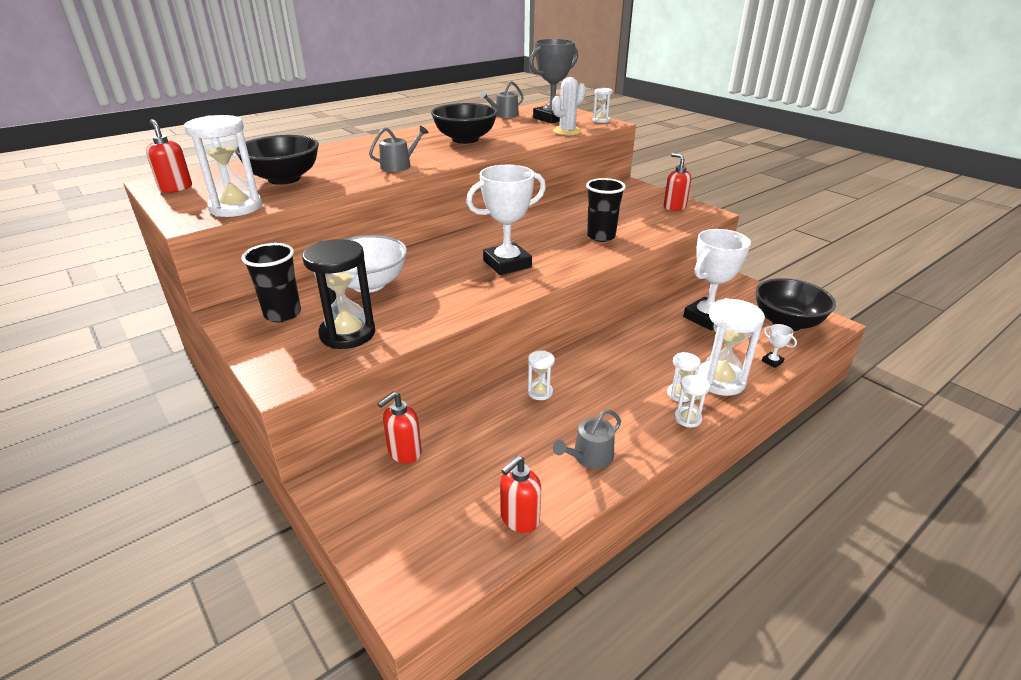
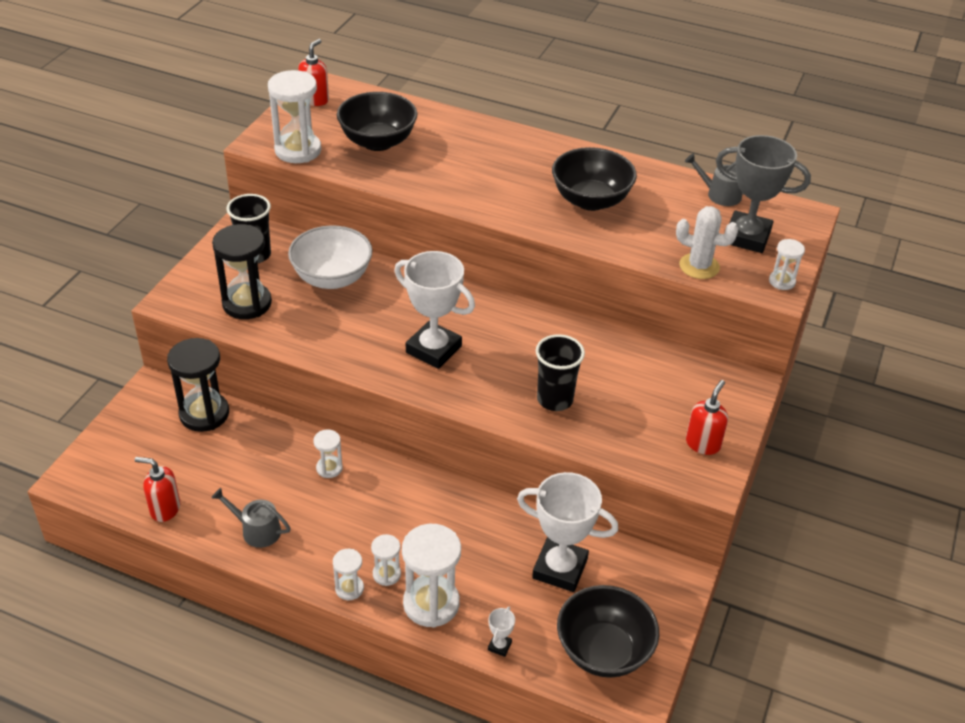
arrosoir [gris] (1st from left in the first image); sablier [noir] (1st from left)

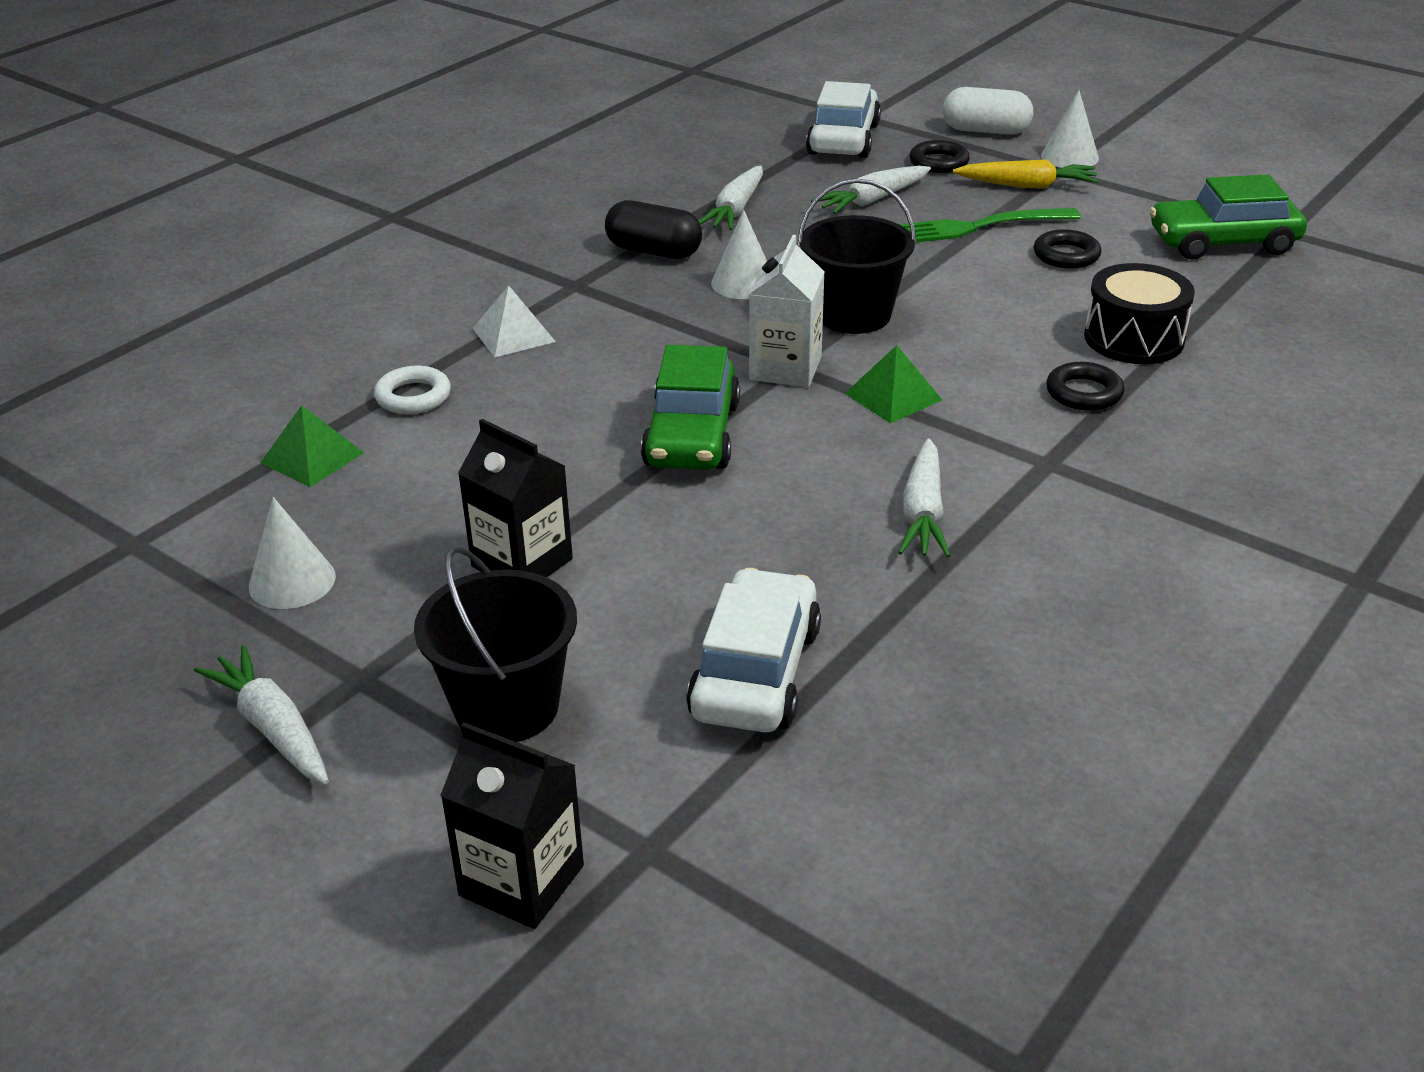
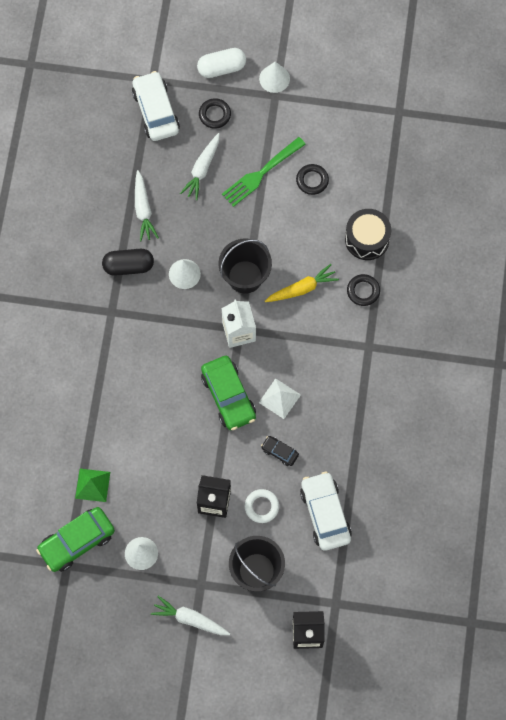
anneau [blanc]; pyramide [blanc]; pyramide [vert] (2nd from left in the first image); carotte [blanc] (4th from left in the first image); carotte [jaune]; voiture [vert] (1st from left); voiture [noir]

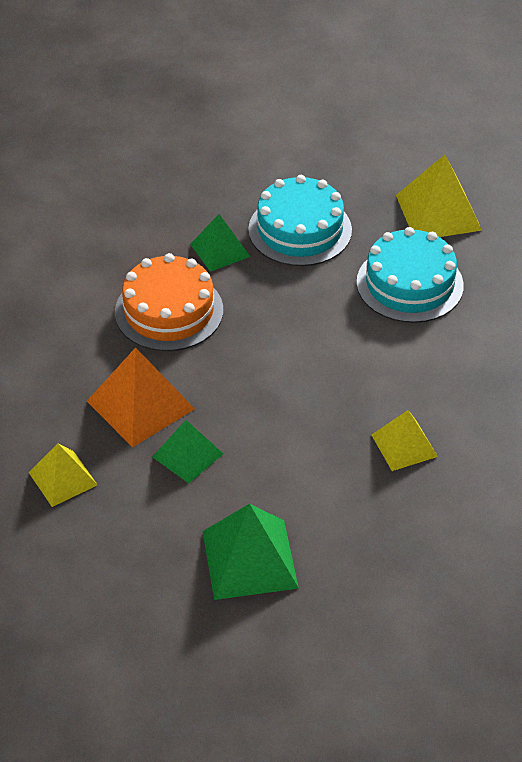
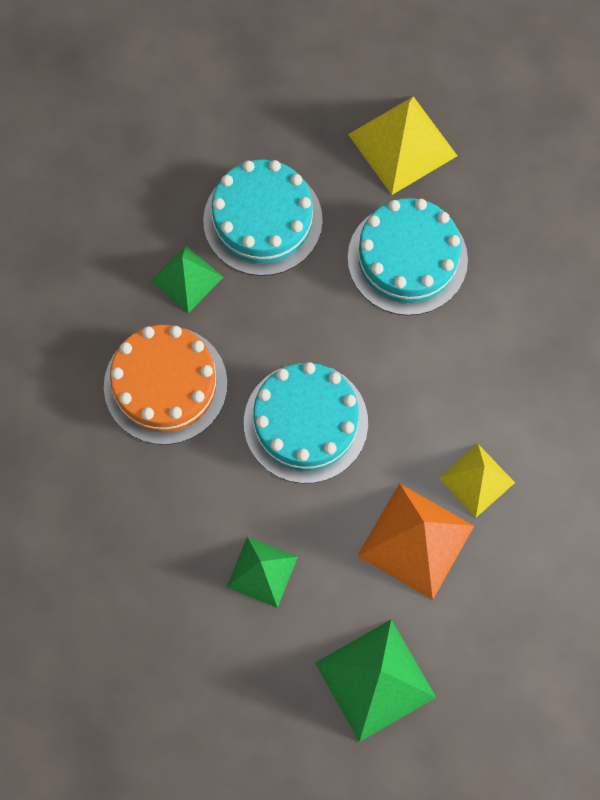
pyramide [jaune] (1st from left in the first image); pyramide [orange]; gâteau [turquoise] (2nd from left)

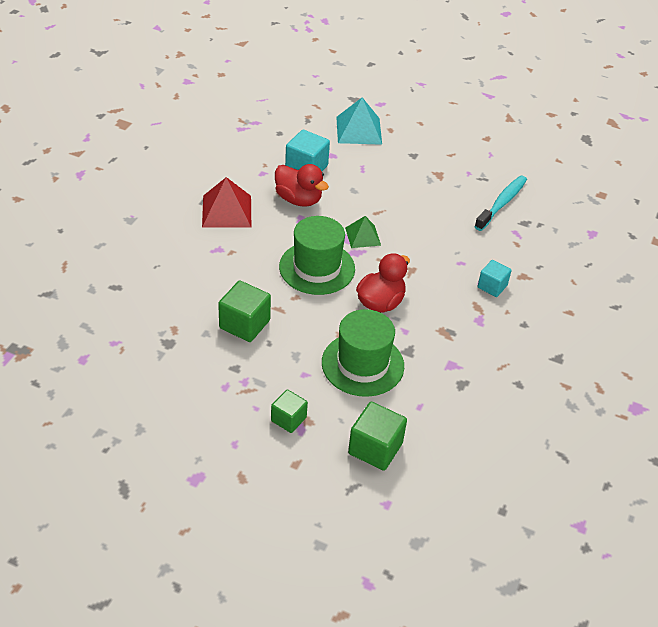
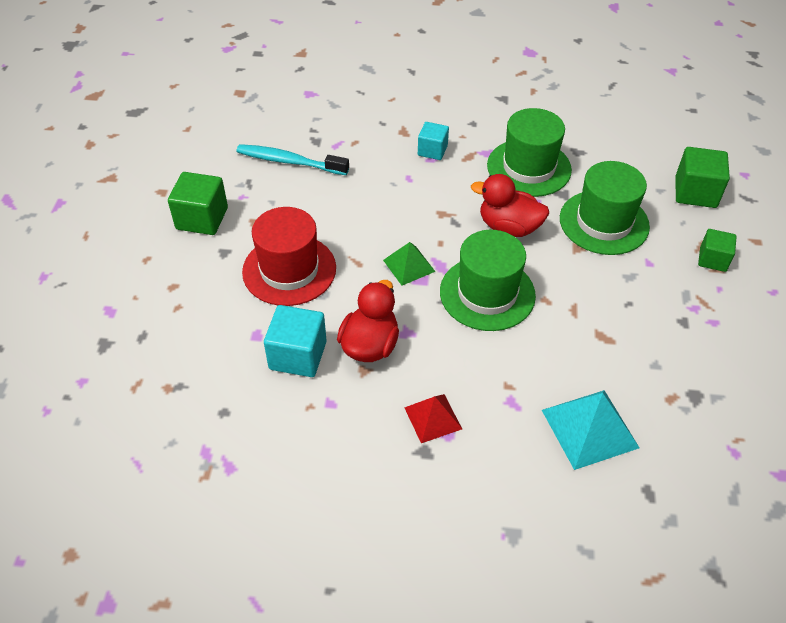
pyramide [rouge]; cube [vert] (1st from left); pyramide [turquoise]; chapeau [rouge]; chapeau [vert] (2nd from left)

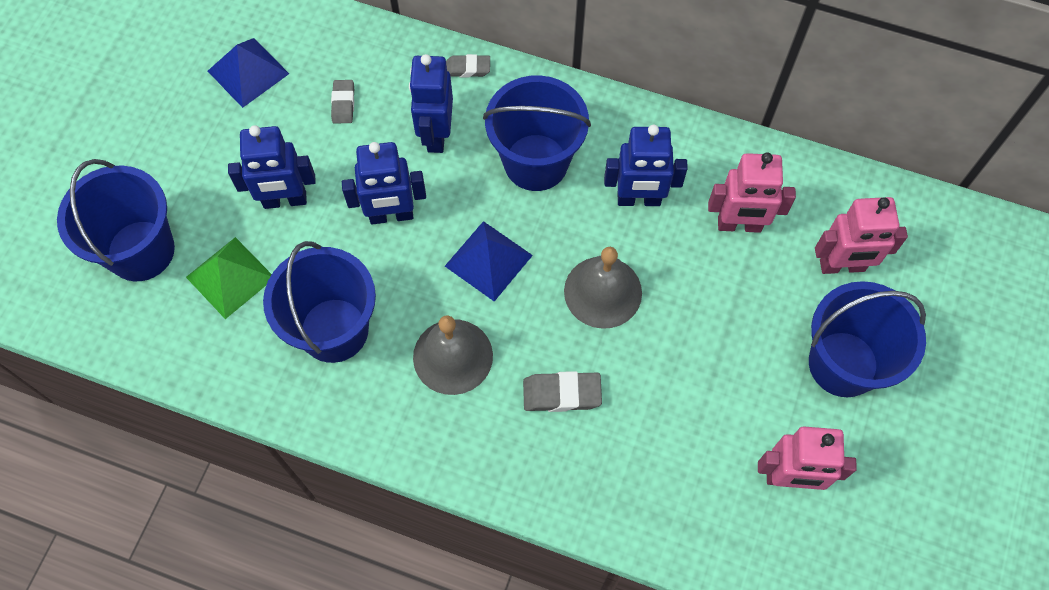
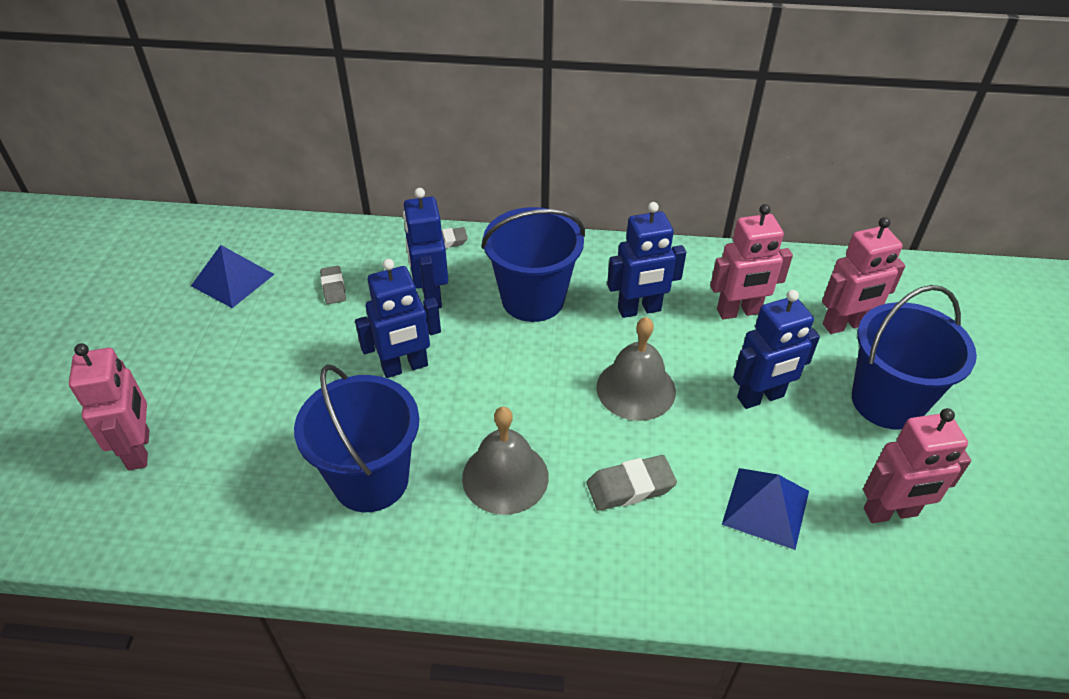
robot [rose] (1st from left); pyramide [vert]; robot [bleu] (4th from left); pyramide [bleu] (2nd from left)

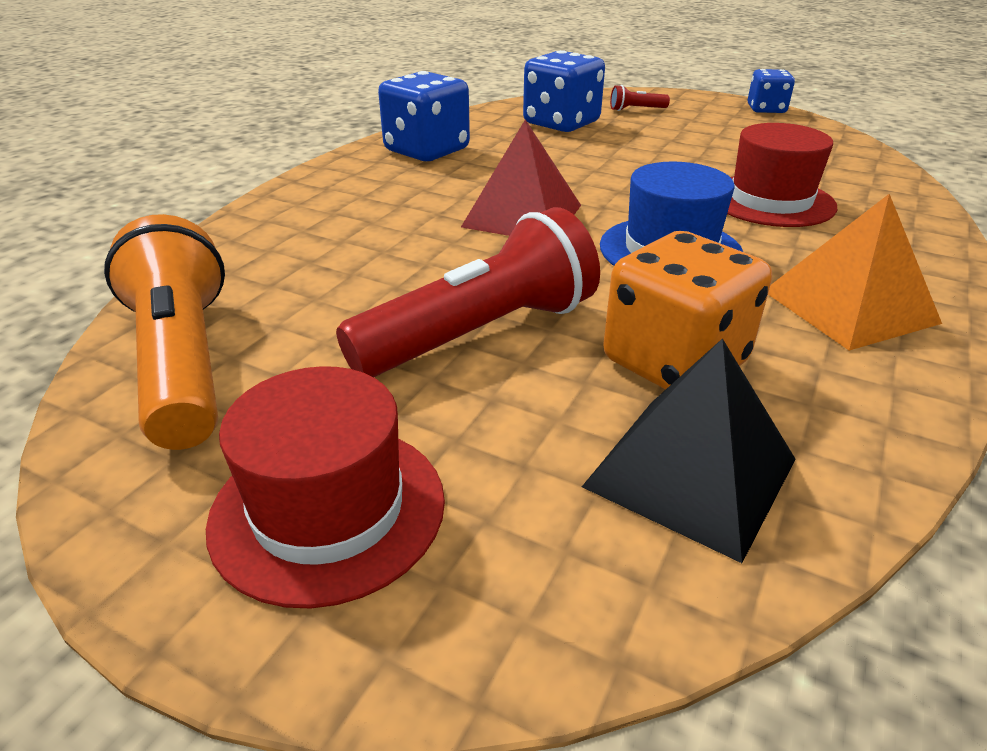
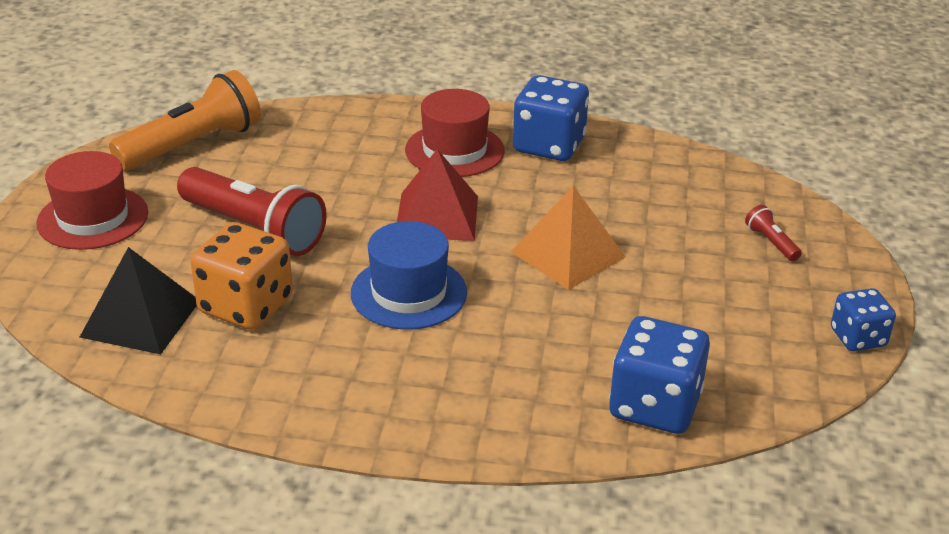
dé [bleu] (2nd from left); chapeau [rouge] (2nd from left); pyramide [orange]

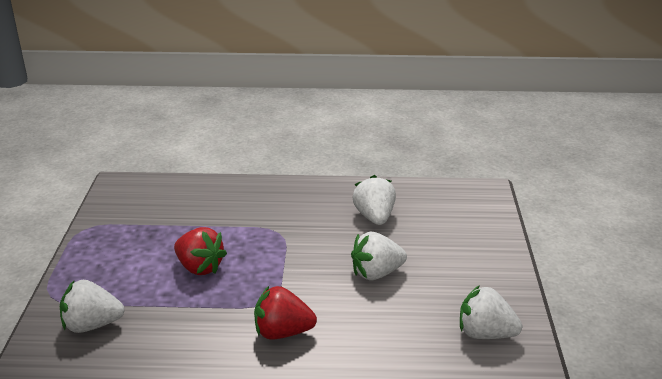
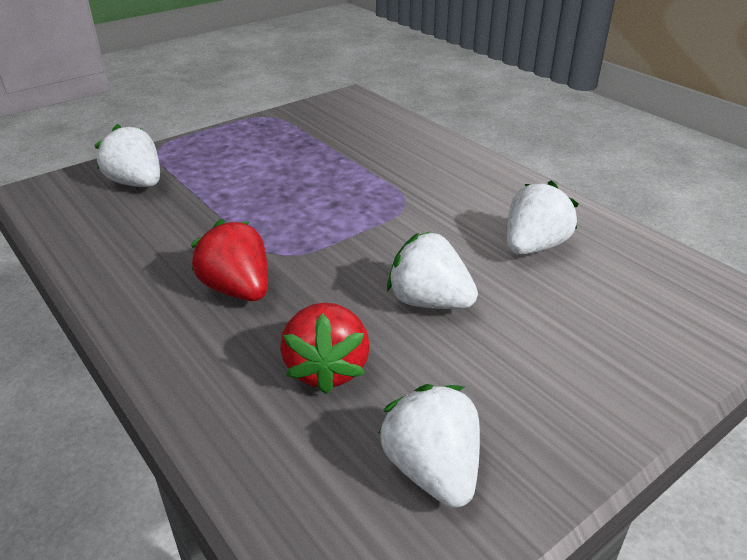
fraise [rouge] (2nd from left)

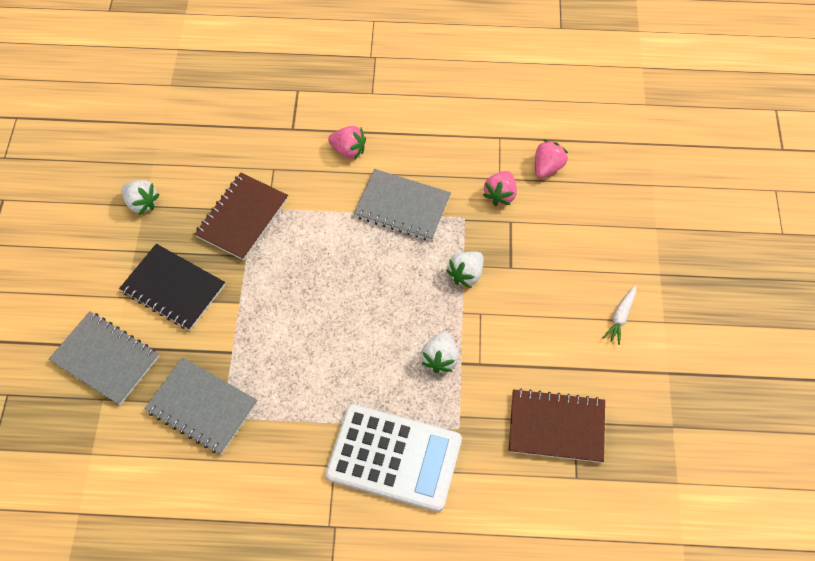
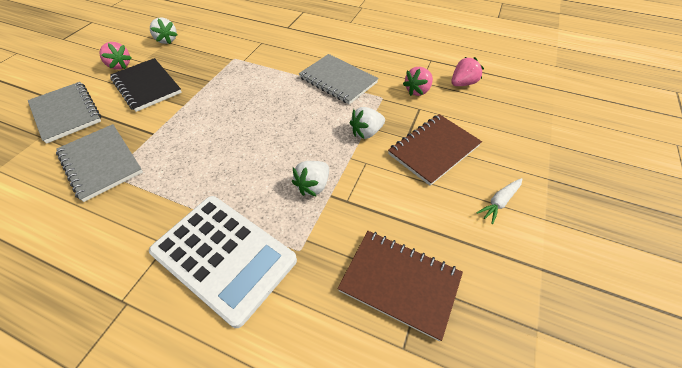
carnet [marron] (2nd from left); fraise [rose] (1st from left)

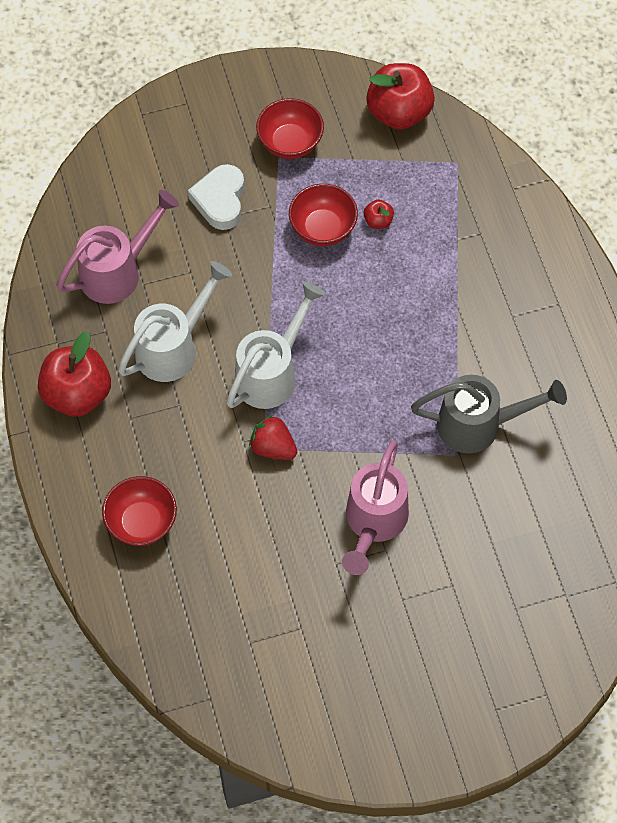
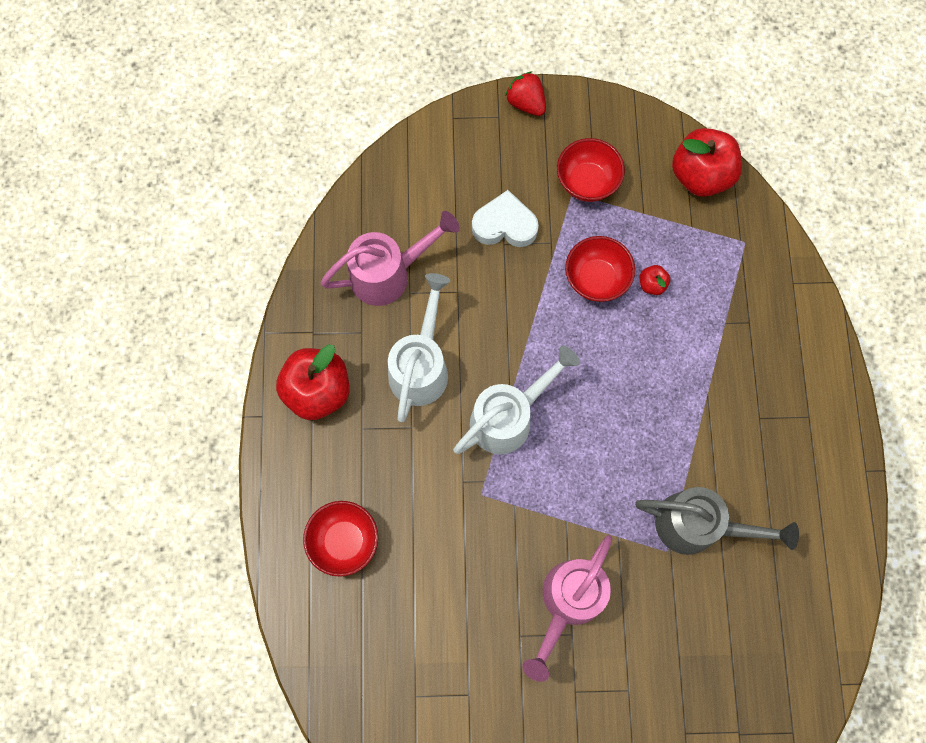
arrosoir [blanc] (1st from left); cœur [blanc]; fraise [rouge]

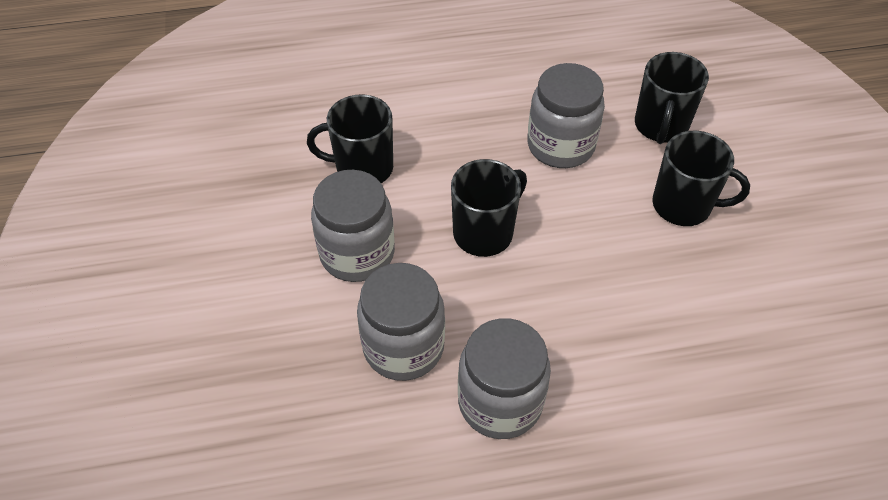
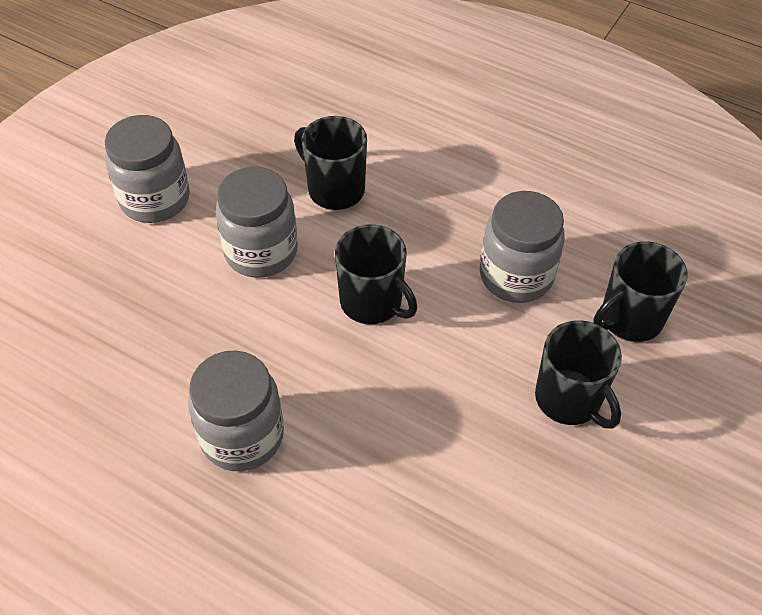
bocal [gris] (1st from left); tasse [noir] (2nd from left)

